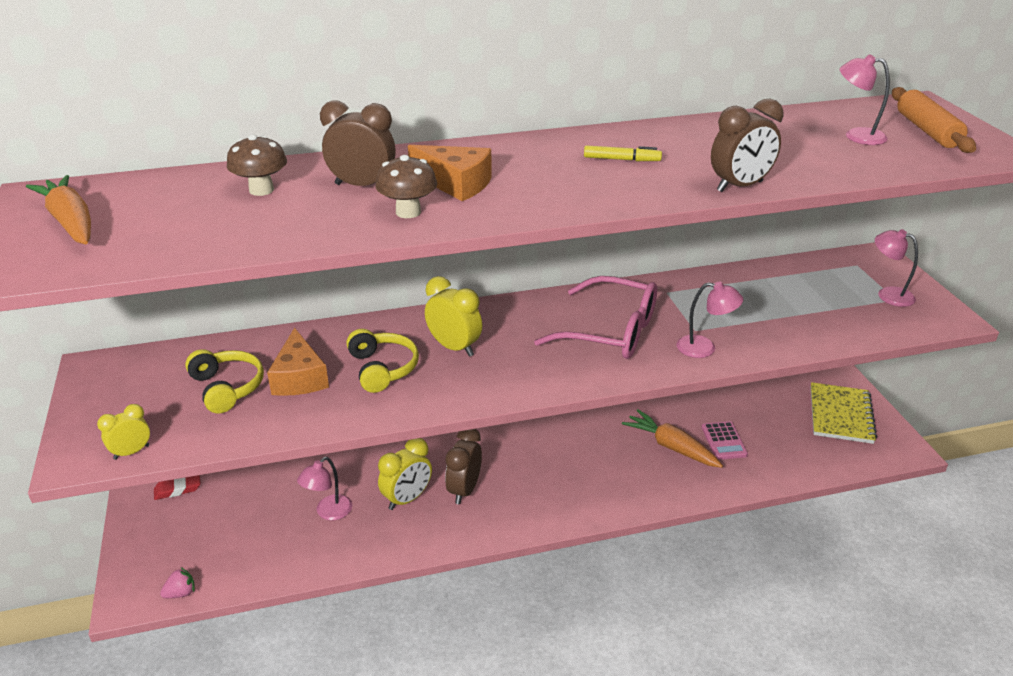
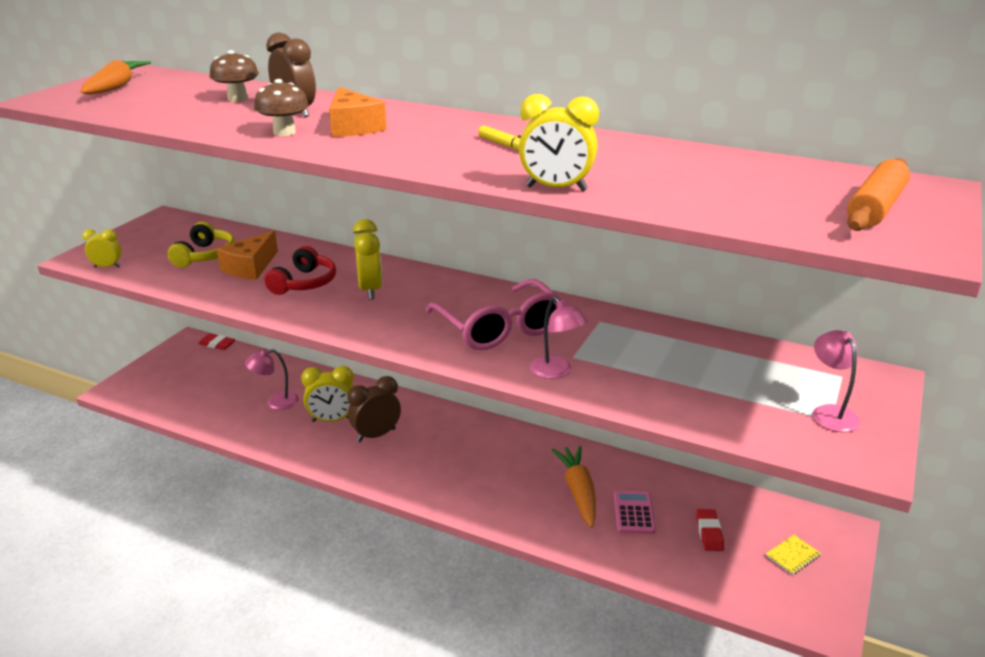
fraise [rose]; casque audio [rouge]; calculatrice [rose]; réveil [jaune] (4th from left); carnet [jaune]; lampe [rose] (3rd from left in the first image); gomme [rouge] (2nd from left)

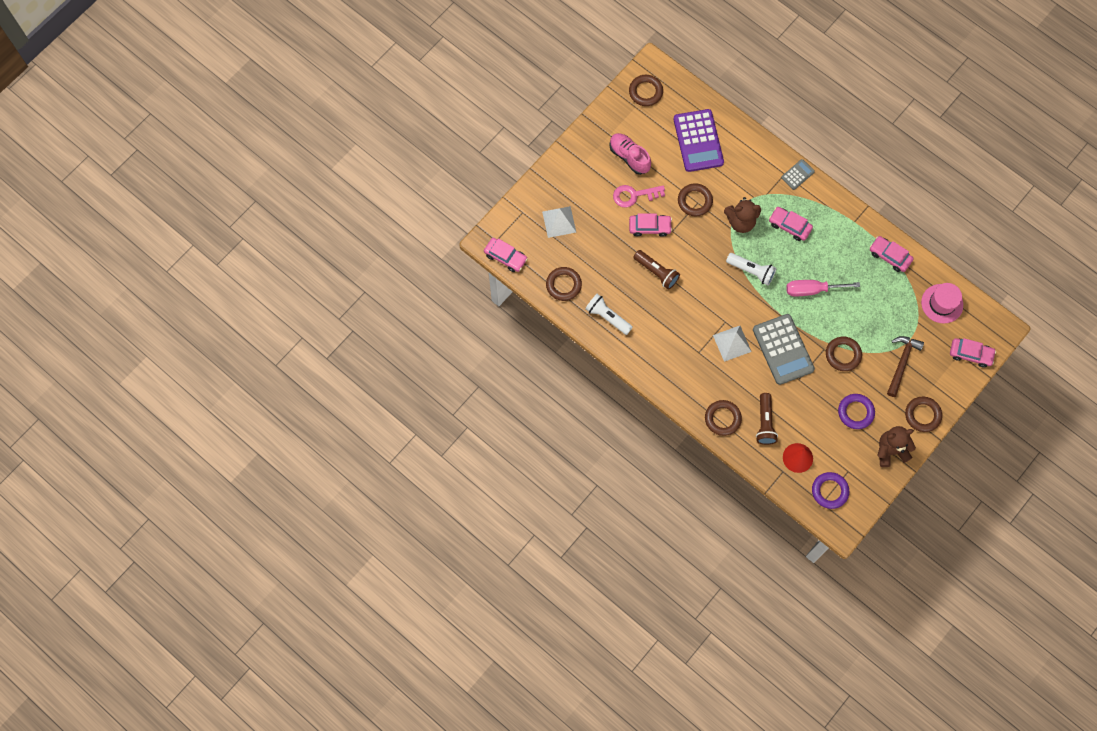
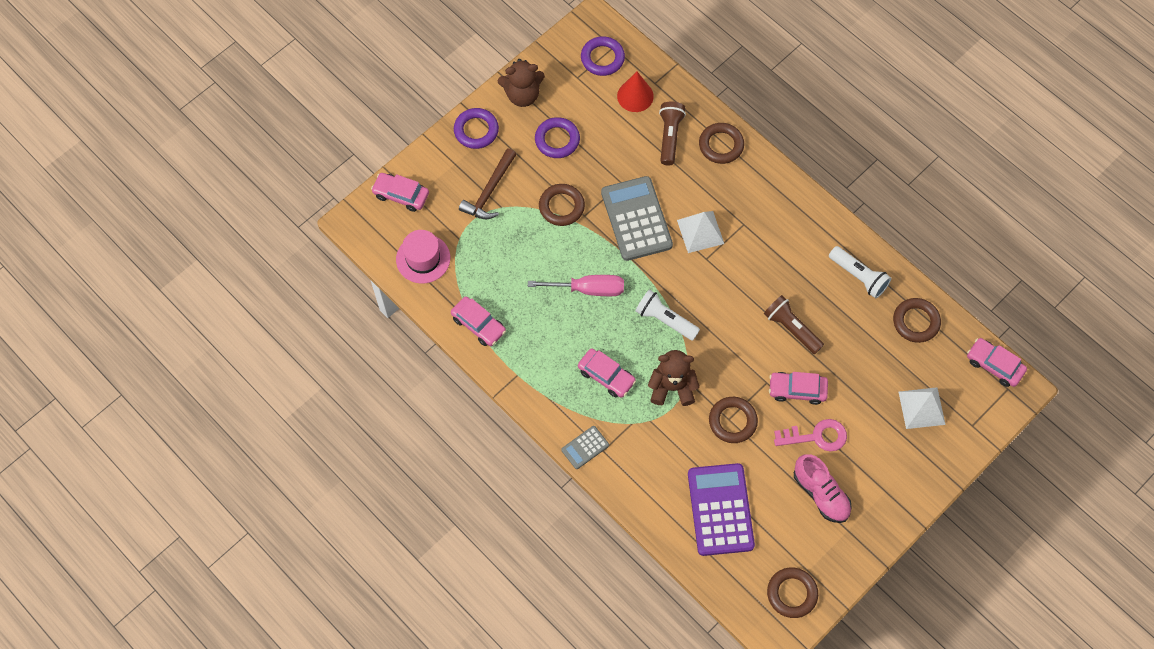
anneau [violet] (1st from left)

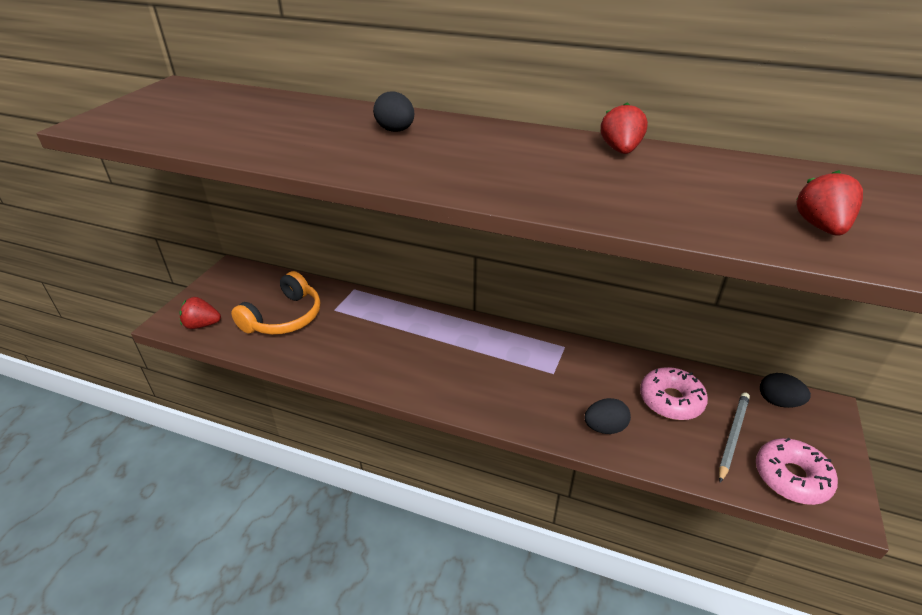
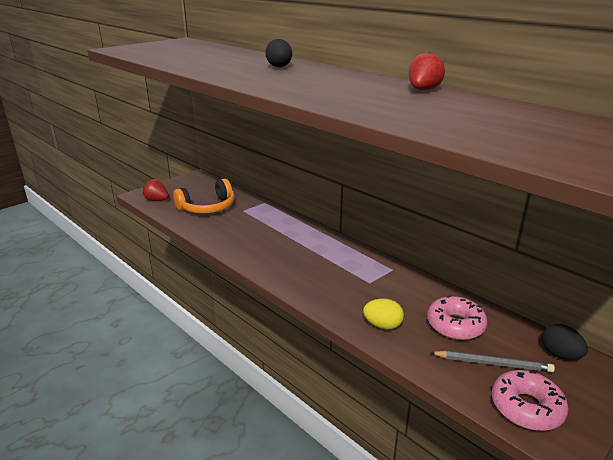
œuf [jaune]; crayon [gris]; fraise [rouge] (3rd from left in the first image)

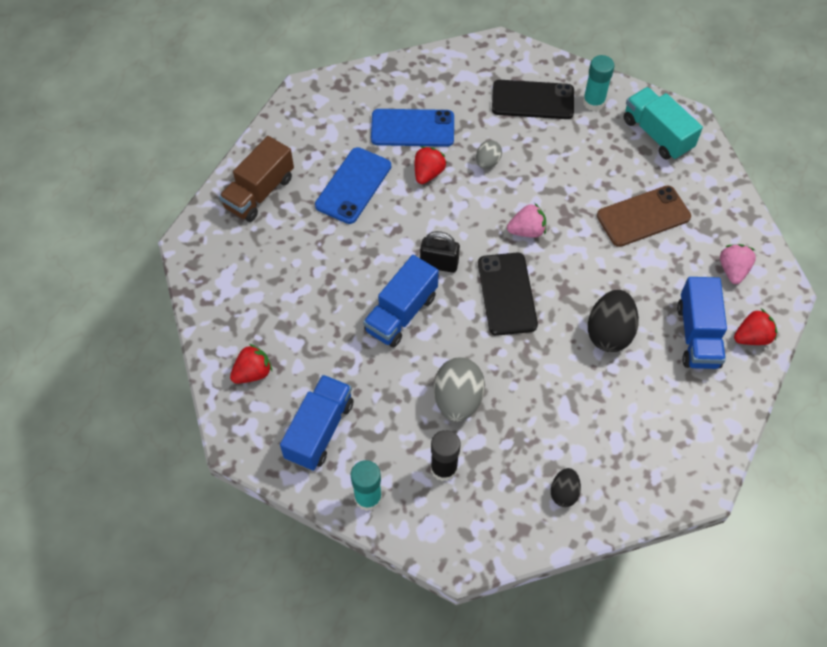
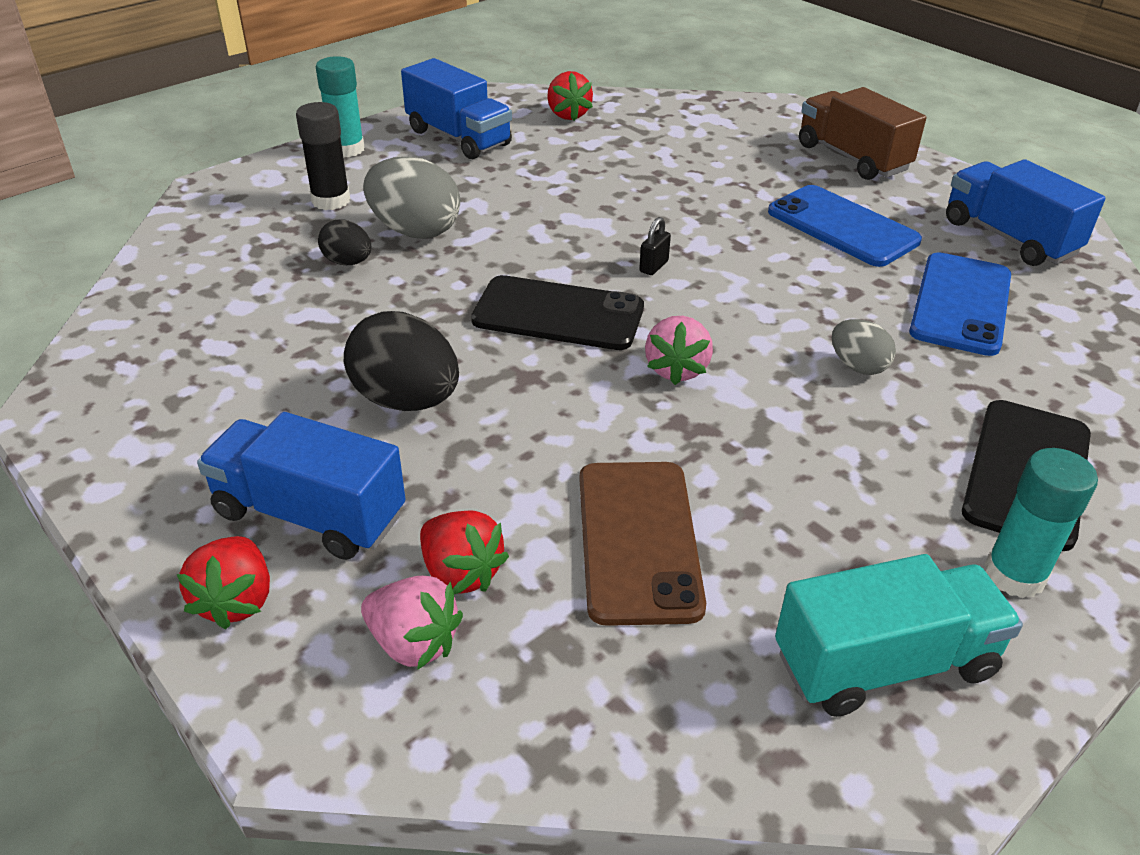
camion [bleu] (3rd from left); fraise [rouge] (2nd from left); cadenas [noir]; œuf [noir] (1st from left)

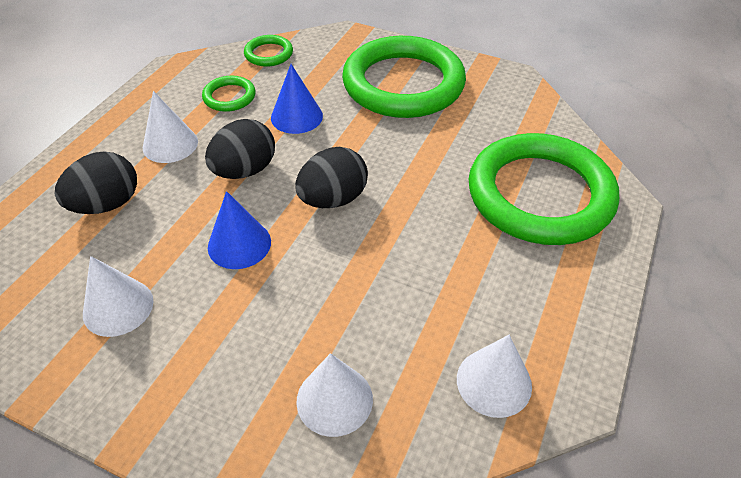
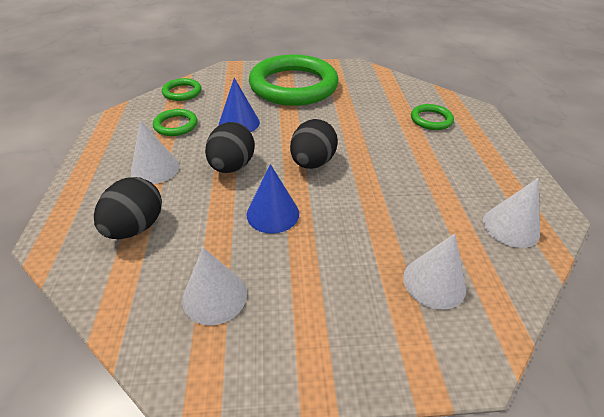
anneau [vert] (4th from left)

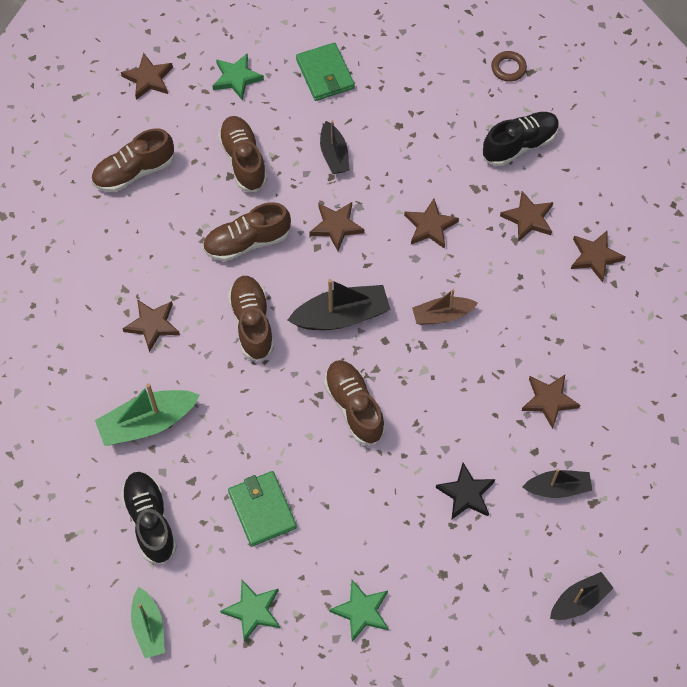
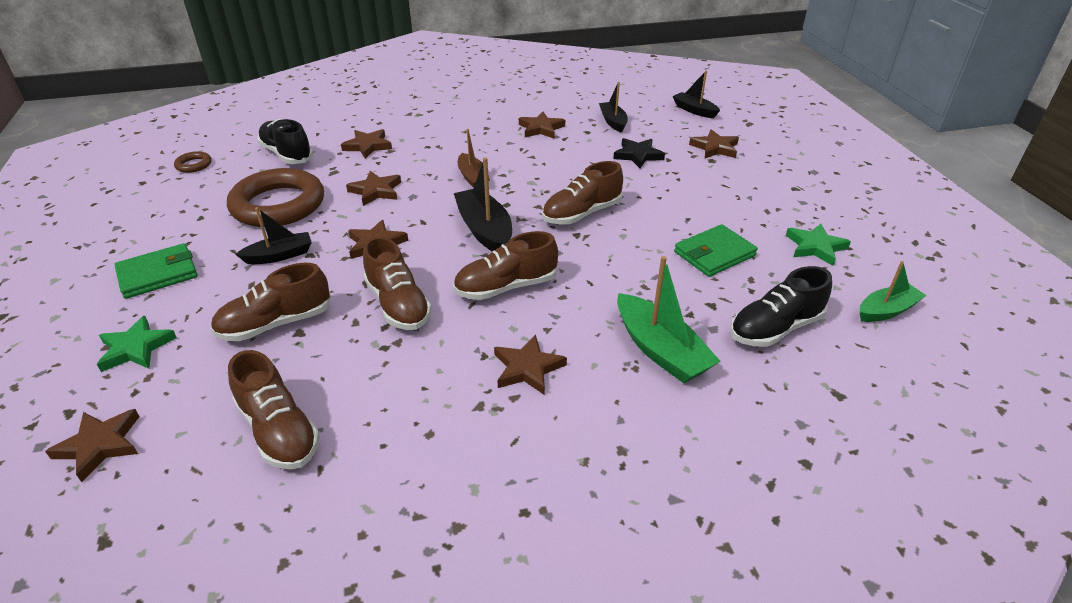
étoile [vert] (3rd from left in the first image); étoile [marron] (7th from left); anneau [marron] (2nd from left)

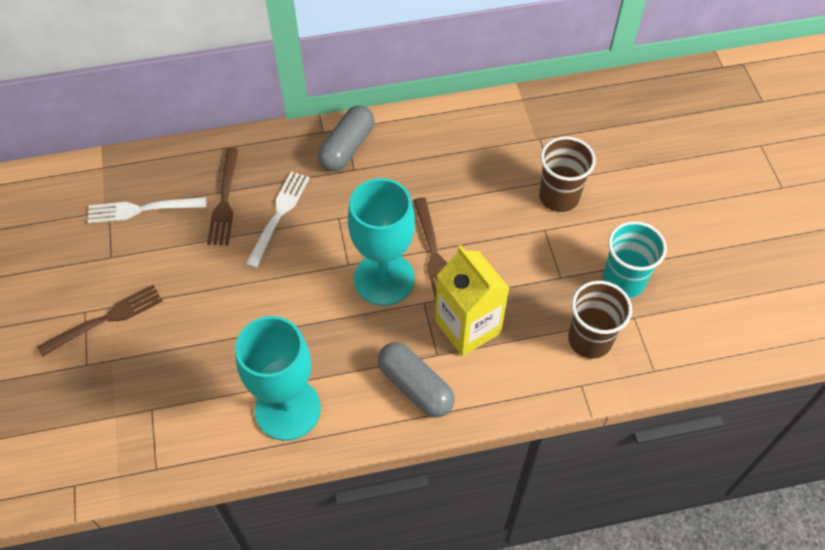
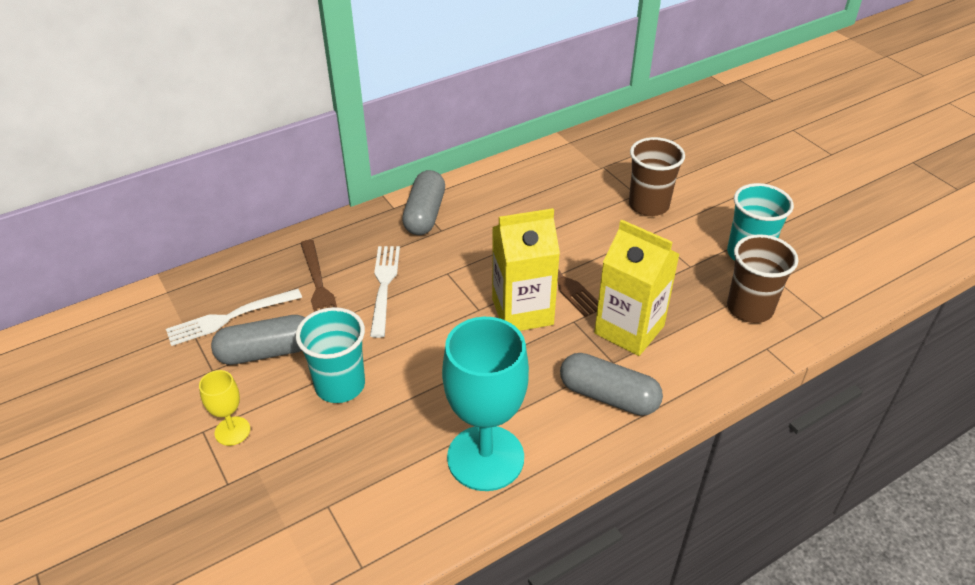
verre à pied [jaune]; brique de lait [jaune] (1st from left); gélule [gris] (1st from left); gobelet [turquoise] (1st from left)

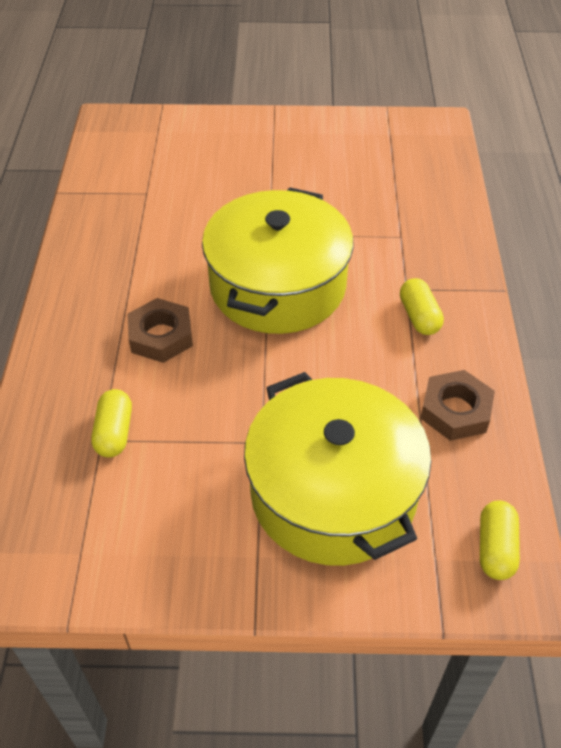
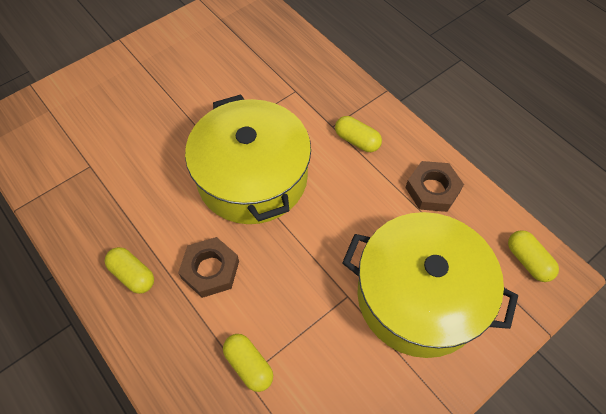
gélule [jaune] (1st from left)

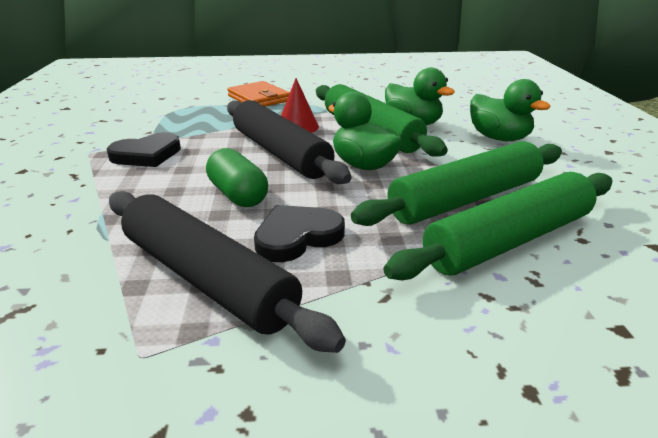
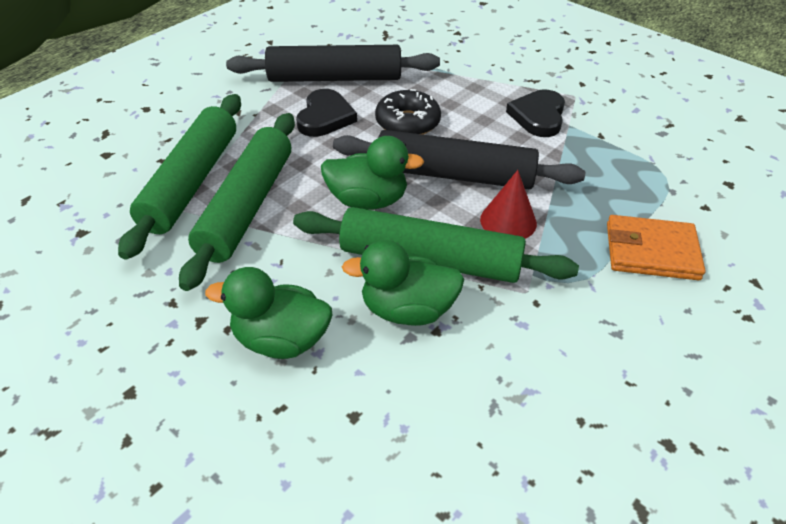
beignet [noir]

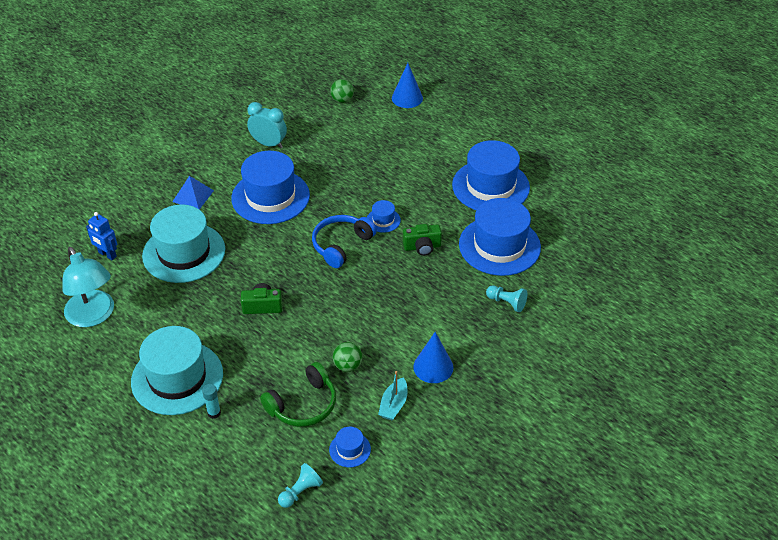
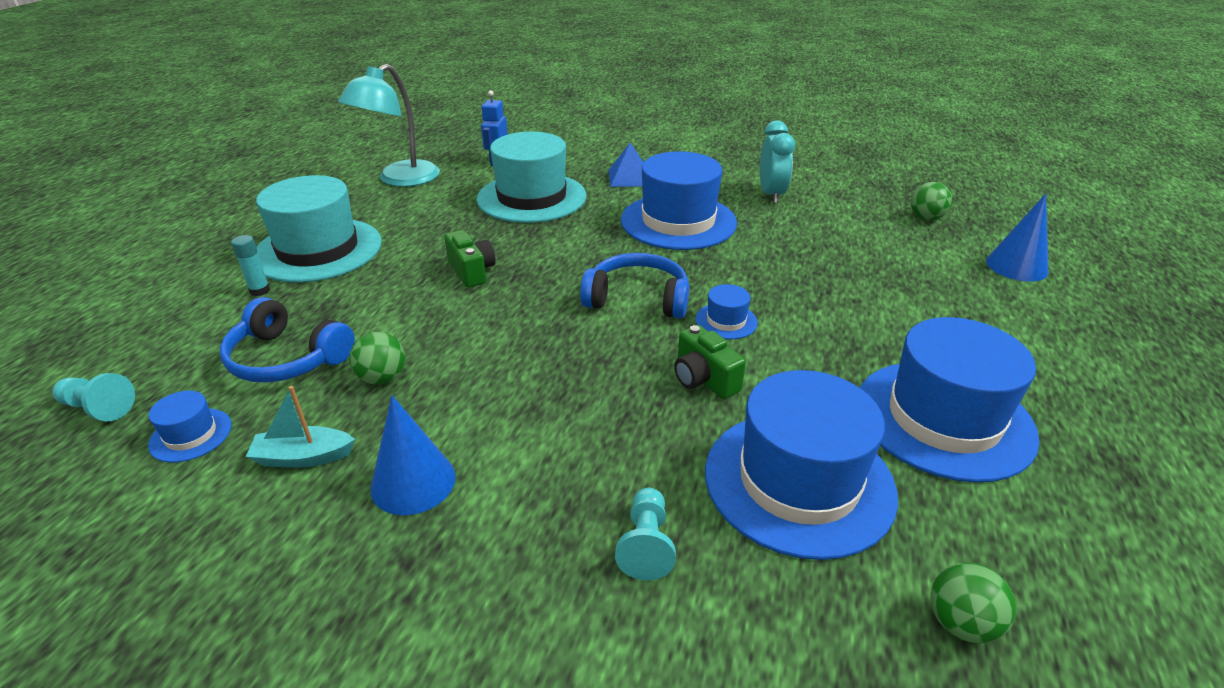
casque audio [bleu] (1st from left); balle [vert] (3rd from left)

